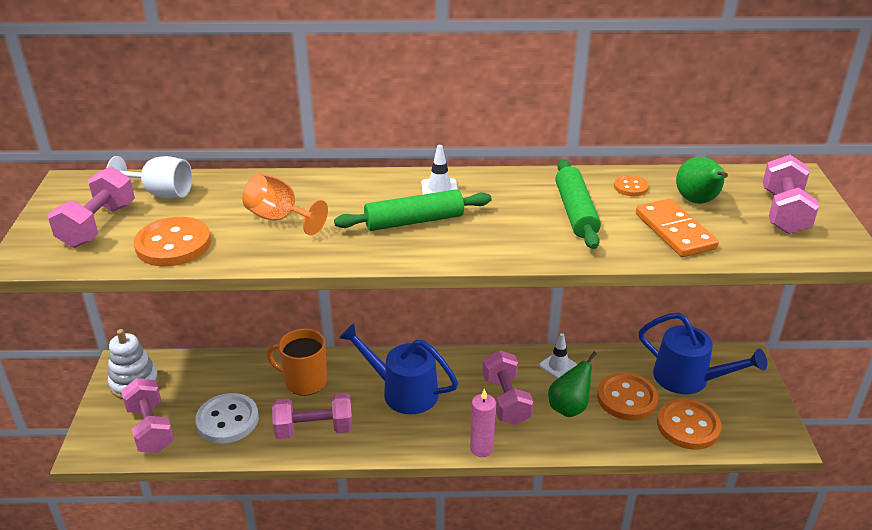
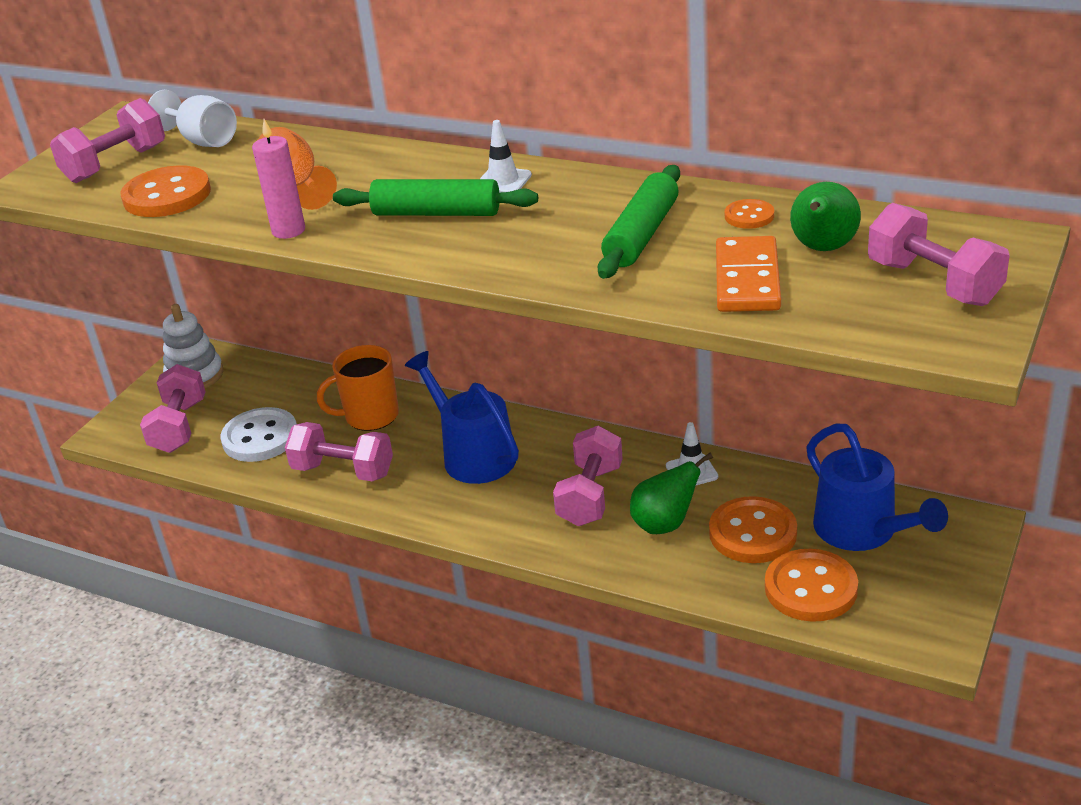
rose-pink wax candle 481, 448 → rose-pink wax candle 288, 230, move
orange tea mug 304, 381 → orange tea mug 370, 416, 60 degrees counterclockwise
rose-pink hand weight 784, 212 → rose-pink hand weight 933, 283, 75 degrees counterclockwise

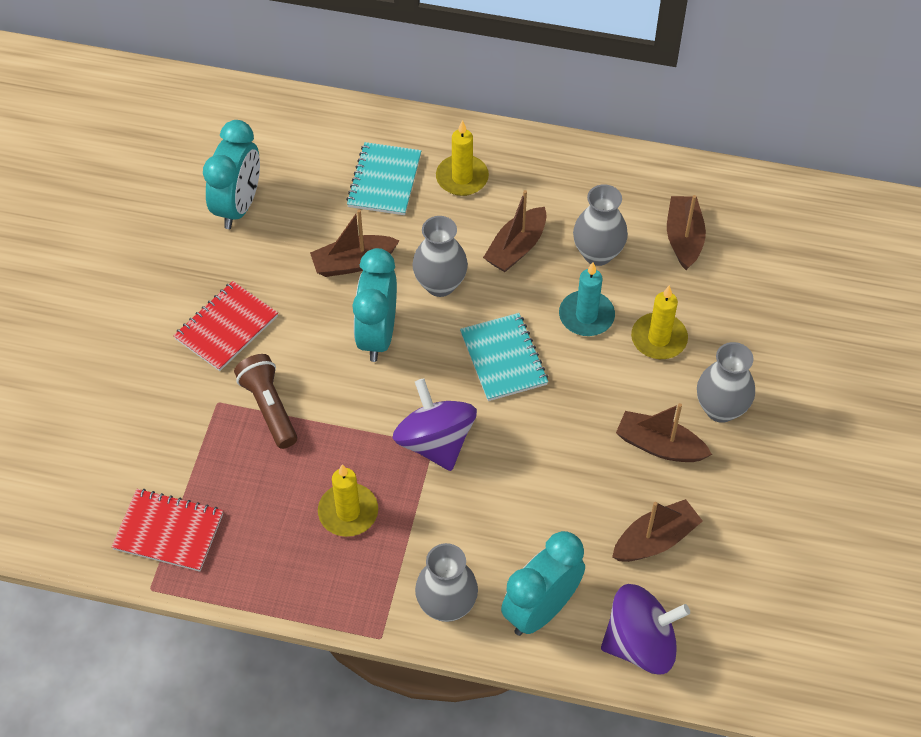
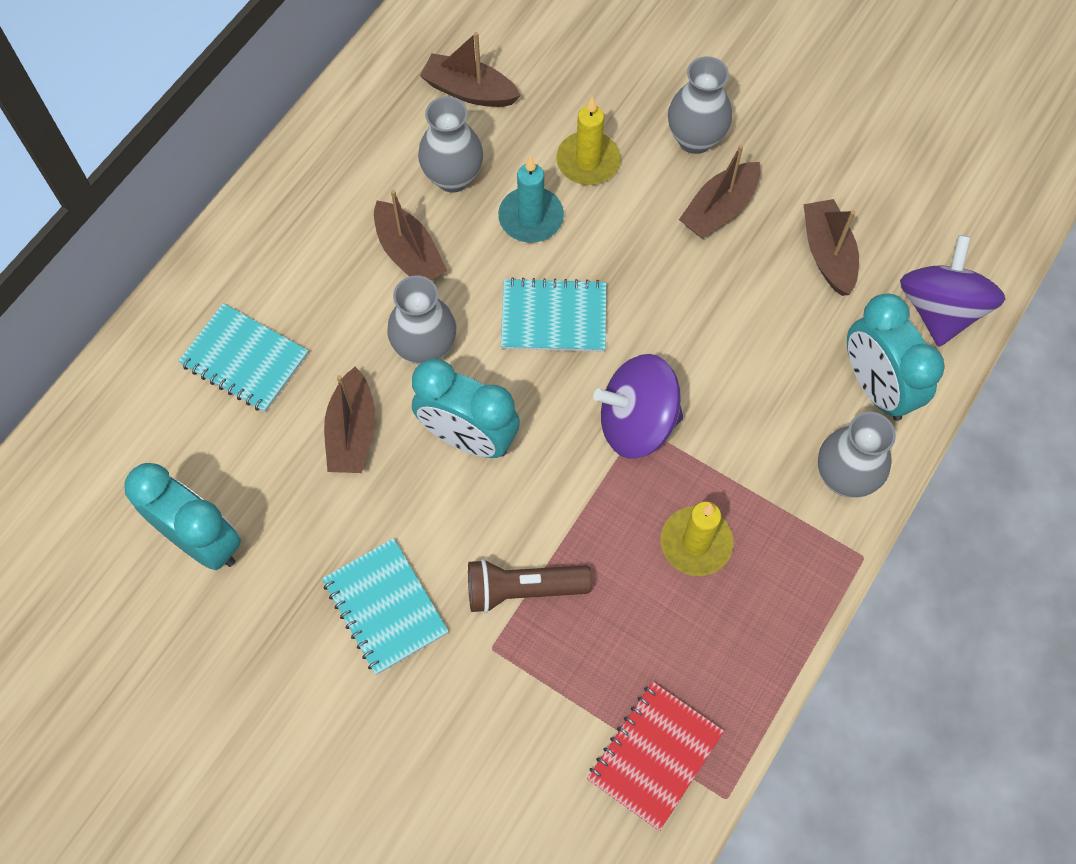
red notepad 226, 328 → teal notepad 385, 607
golden wax candle 462, 178 → -

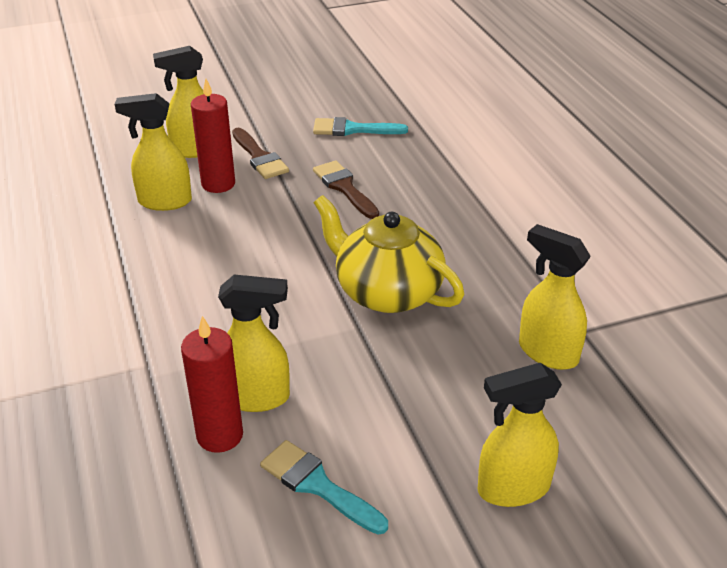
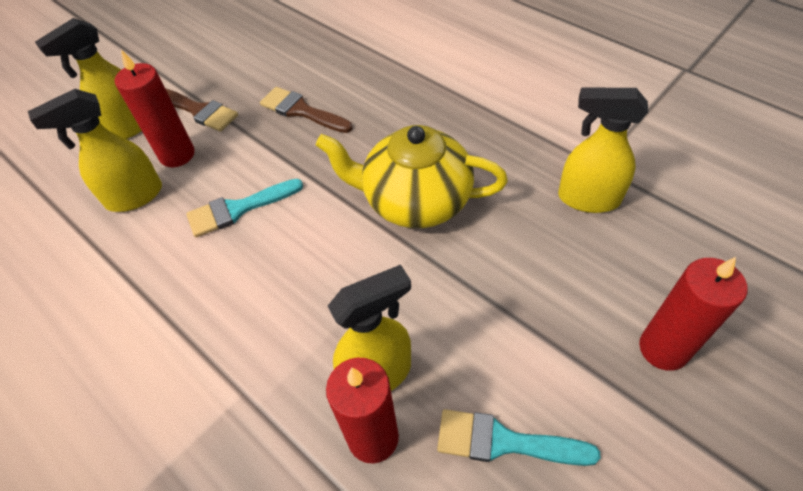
teal paintbrush 352, 129 → teal paintbrush 238, 209, move
golden spray cleaner 512, 488 → red wax candle 663, 349

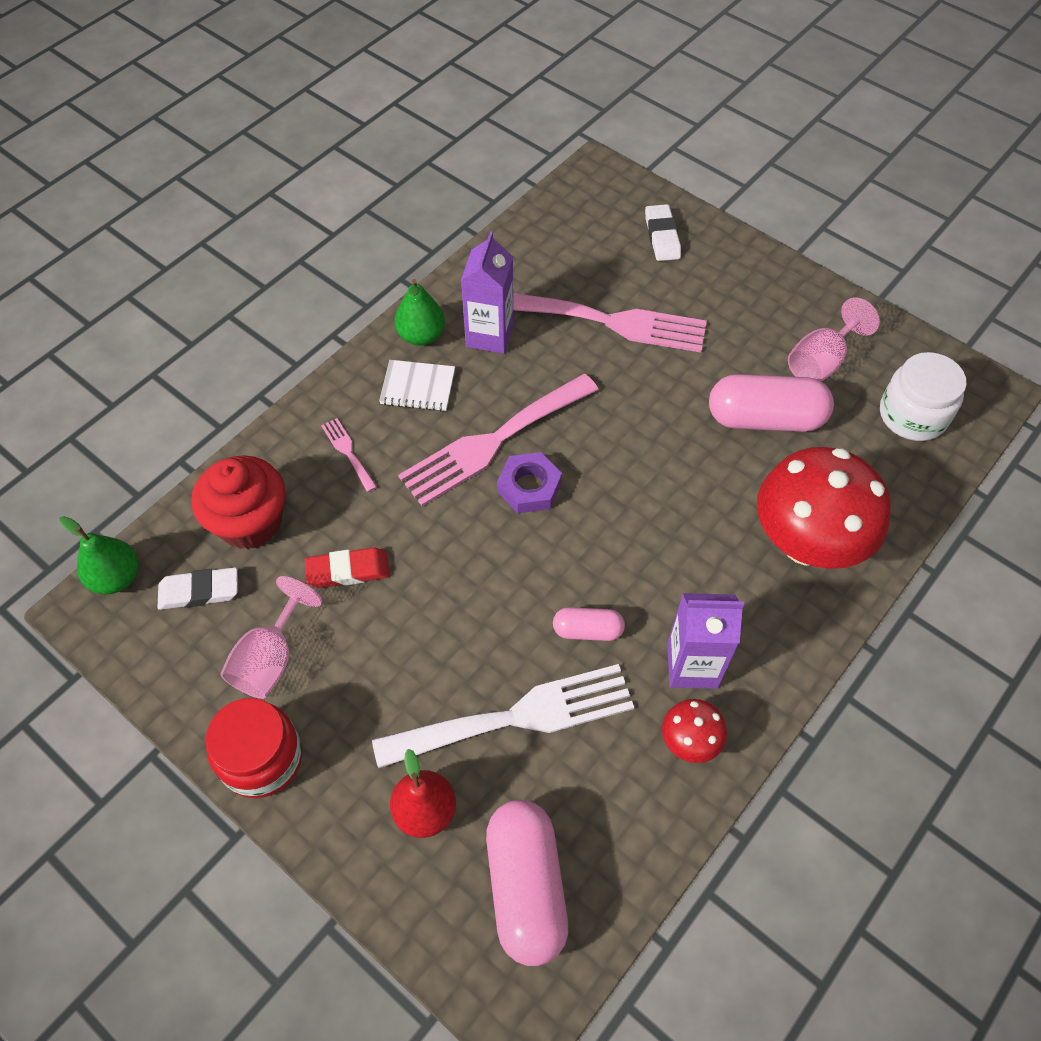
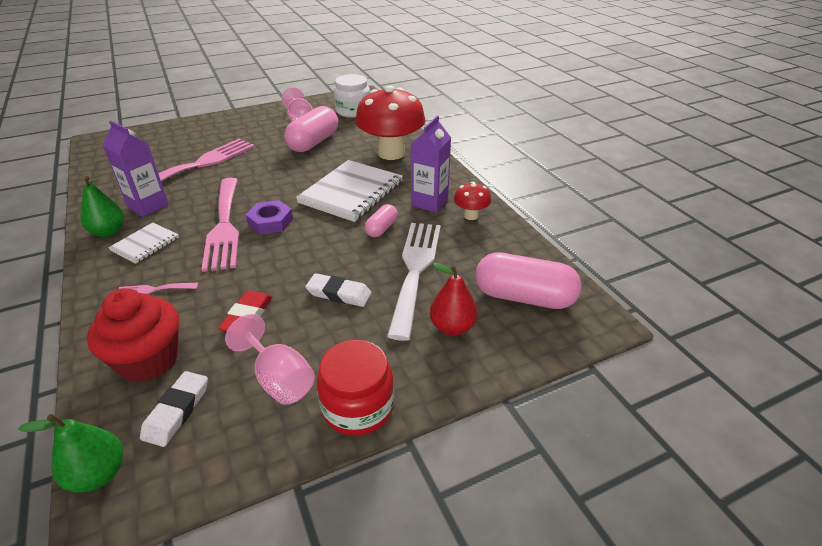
- → white notepad 351, 192
white pencil eraser 662, 236 → white pencil eraser 339, 293, move

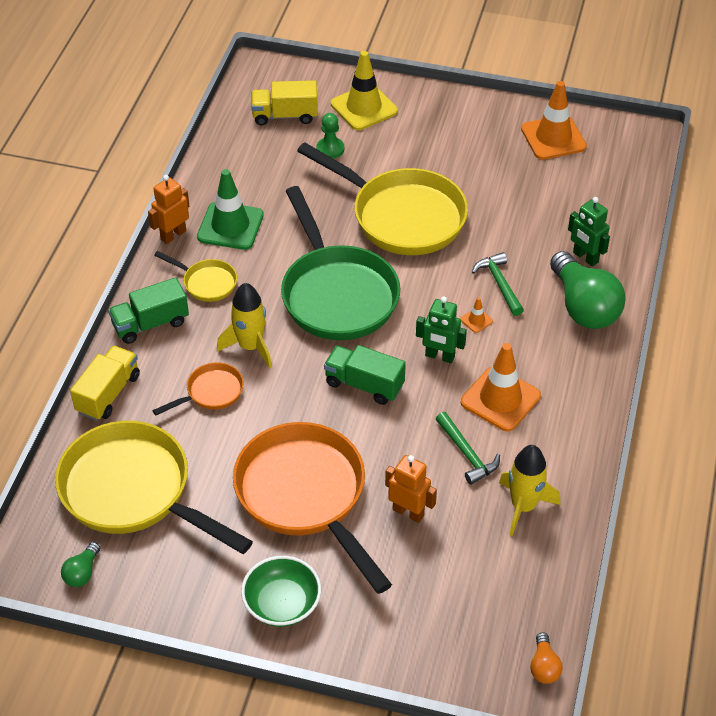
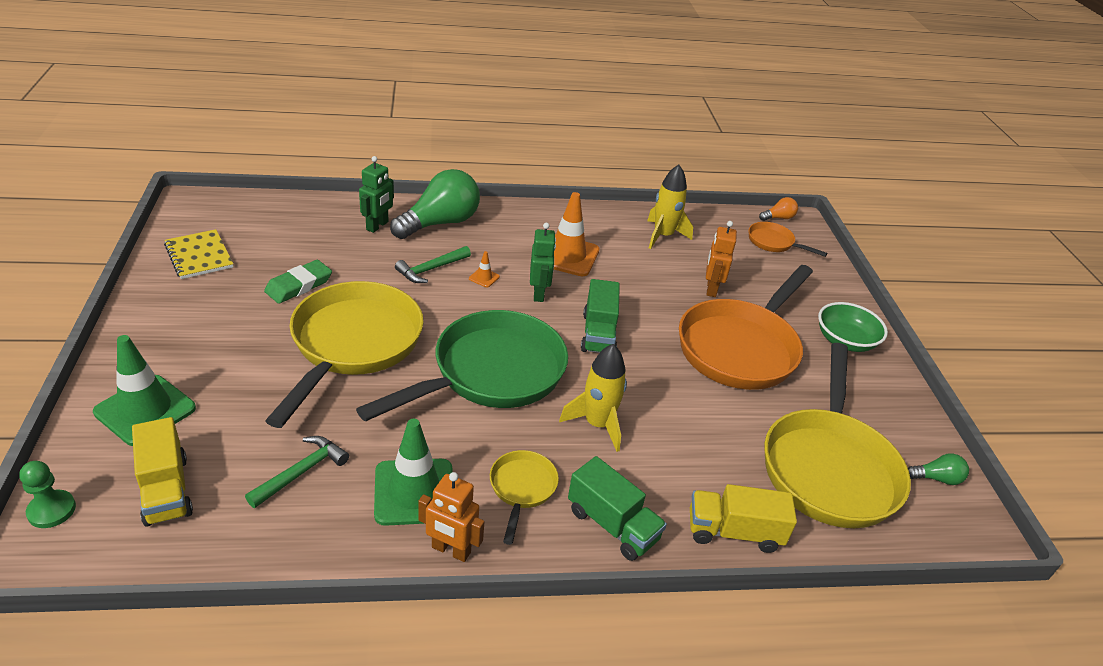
green chess pawn 330, 149 → green chess pawn 51, 510, move
golden road cone 364, 107 → green road cone 145, 410
orange road cone 553, 138 → golden notepad 199, 256
green claw hammer 467, 454 → green claw hammer 302, 472, move
- → green pencil eraser 299, 285
orange skillet 211, 392 → orange skillet 773, 243, move

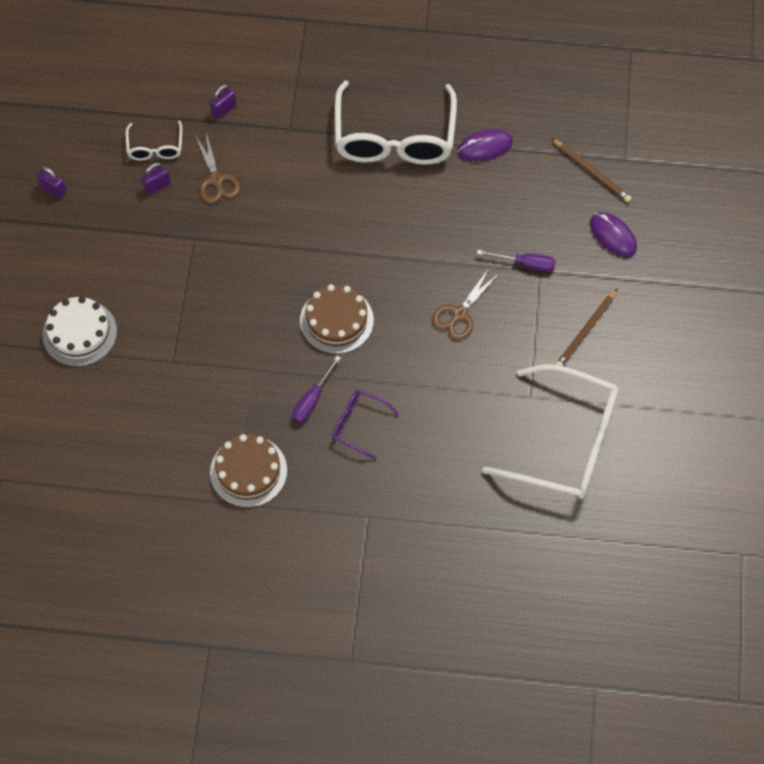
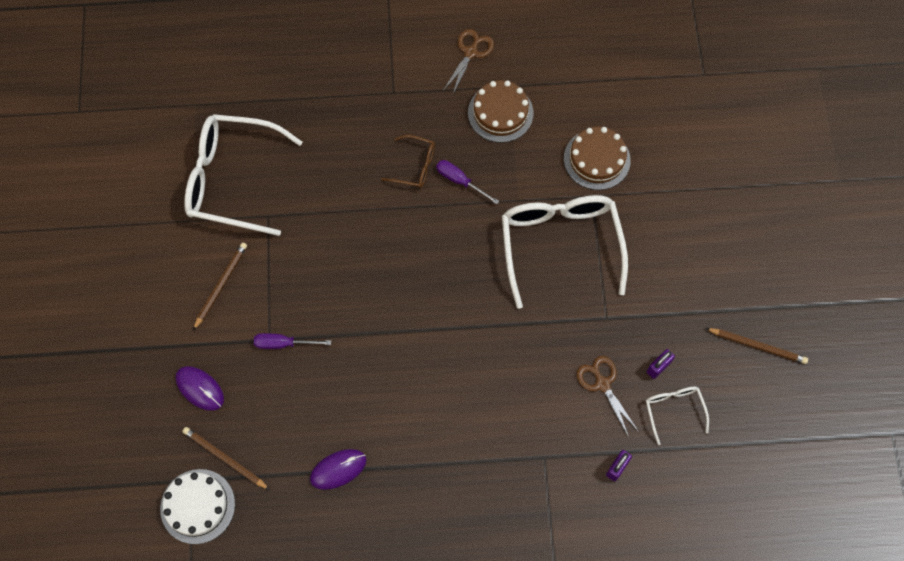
white gateau 79, 333 → white gateau 197, 506, move
royal purple eyeglasses 358, 424 → brown eyeglasses 415, 166
royal purple flat screwdriver 312, 400 → royal purple flat screwdriver 460, 181, 75 degrees counterclockwise
brown pair of scissors 459, 314 → brown pair of scissors 470, 53, move
white eyeglasses 394, 138 → white eyeglasses 560, 244, move
brown gateau 336, 320 → brown gateau 597, 159, move
royal purple small lock 53, 189 → brown wooden pencil 757, 346

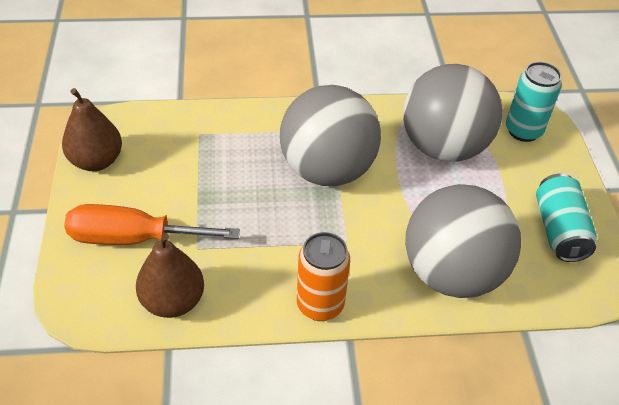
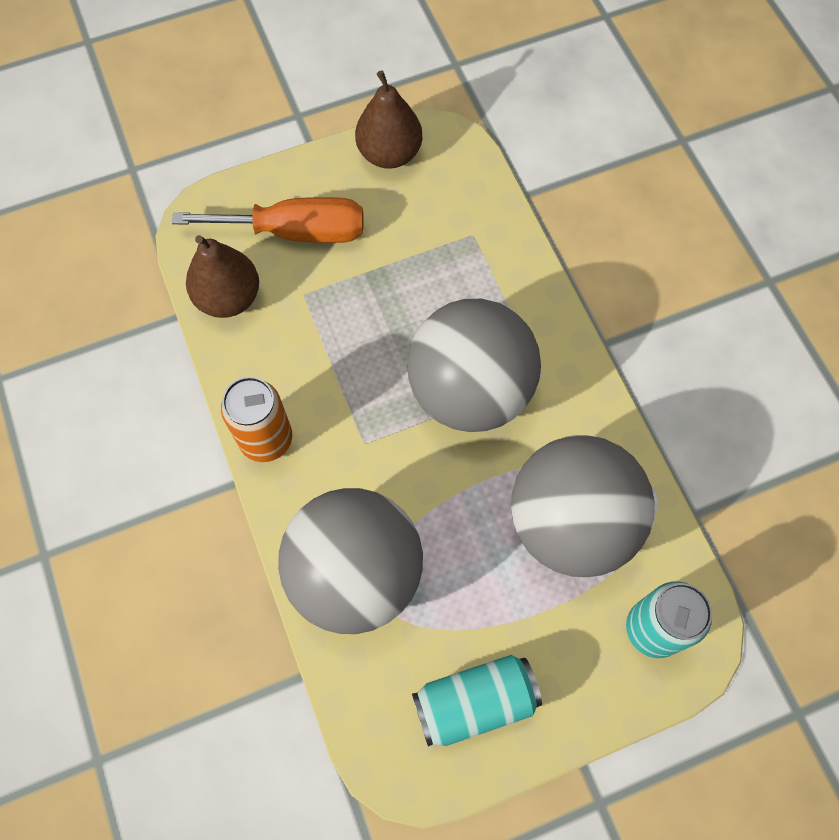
orange flat screwdriver 133, 238 → orange flat screwdriver 295, 231, 105 degrees clockwise

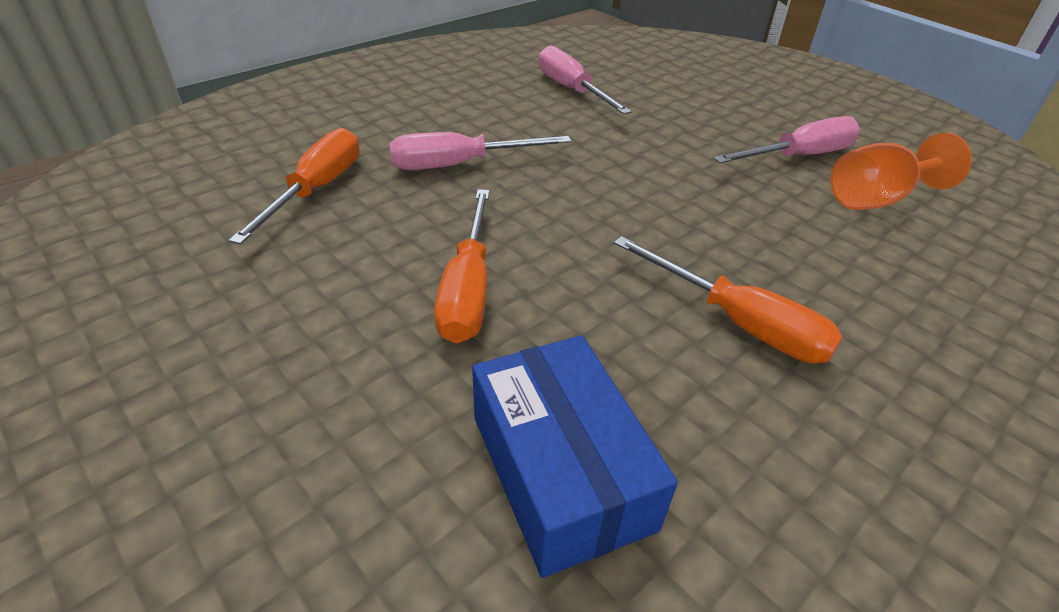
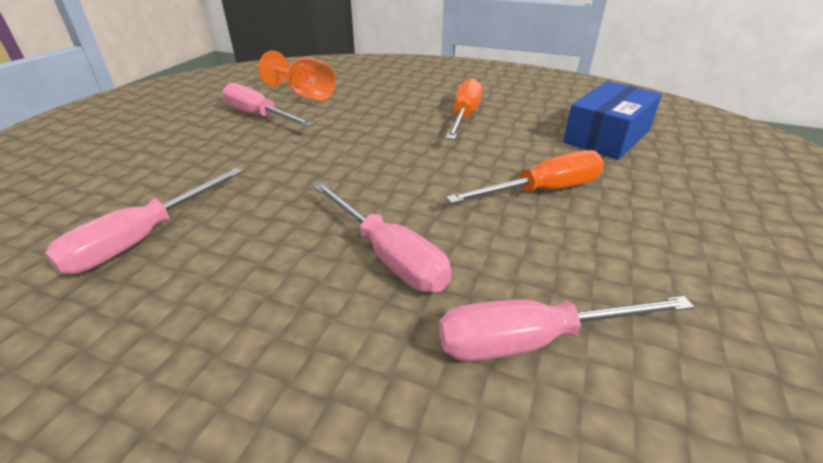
orange flat screwdriver 317, 189 → rose-pink flat screwdriver 532, 340

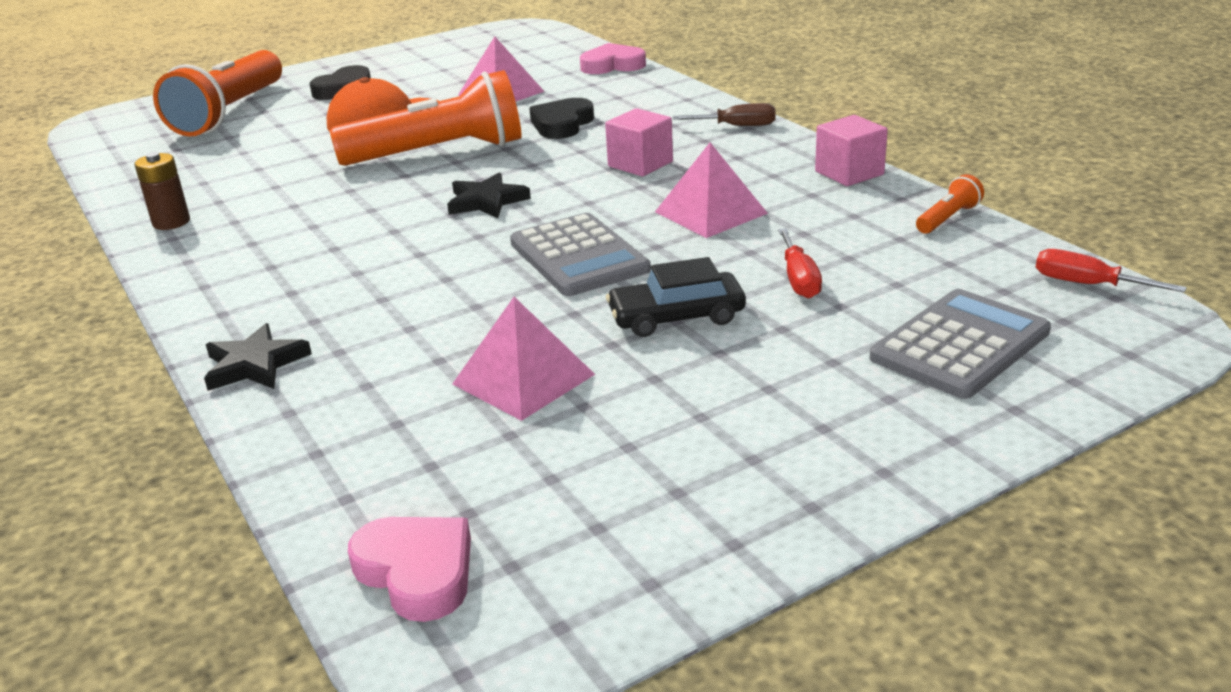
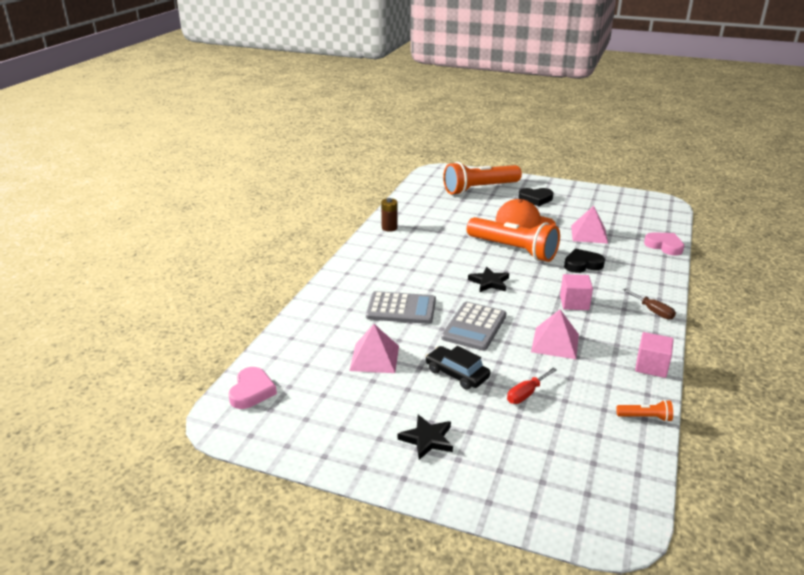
ash-grey pocket calculator 960, 345 → ash-grey pocket calculator 401, 309, move
jet-black star shape 255, 364 → jet-black star shape 427, 439, move
red flat screwdriver 1087, 284 → -

